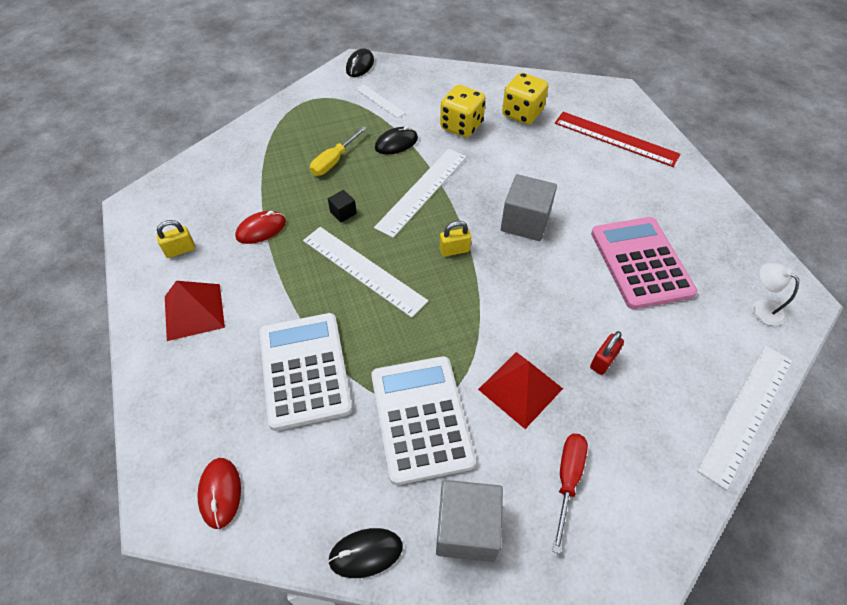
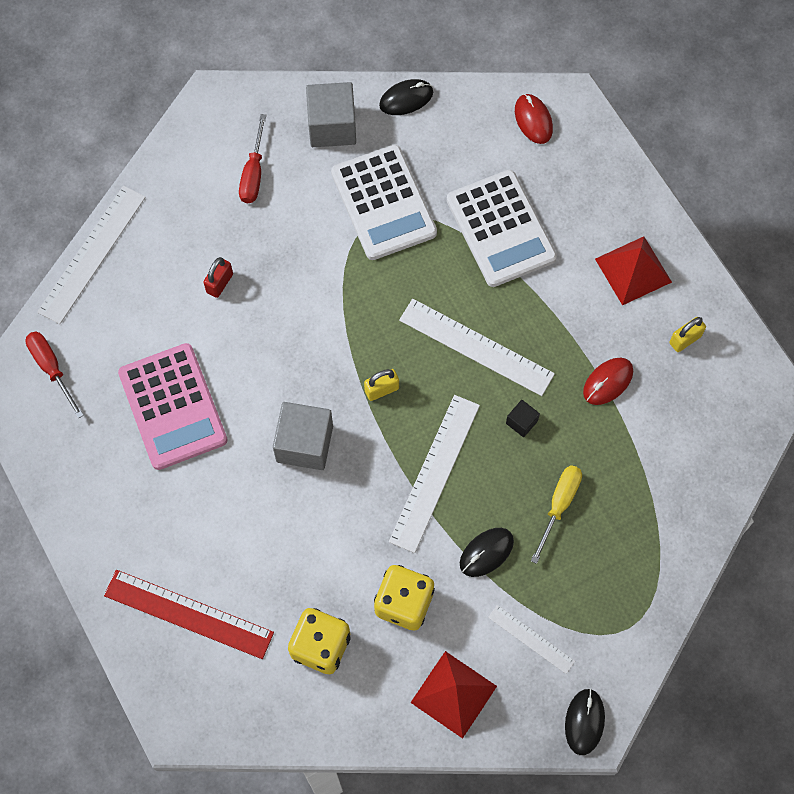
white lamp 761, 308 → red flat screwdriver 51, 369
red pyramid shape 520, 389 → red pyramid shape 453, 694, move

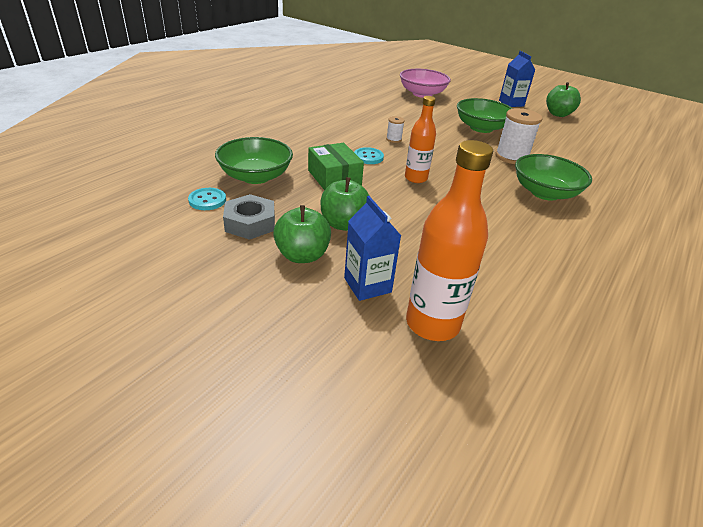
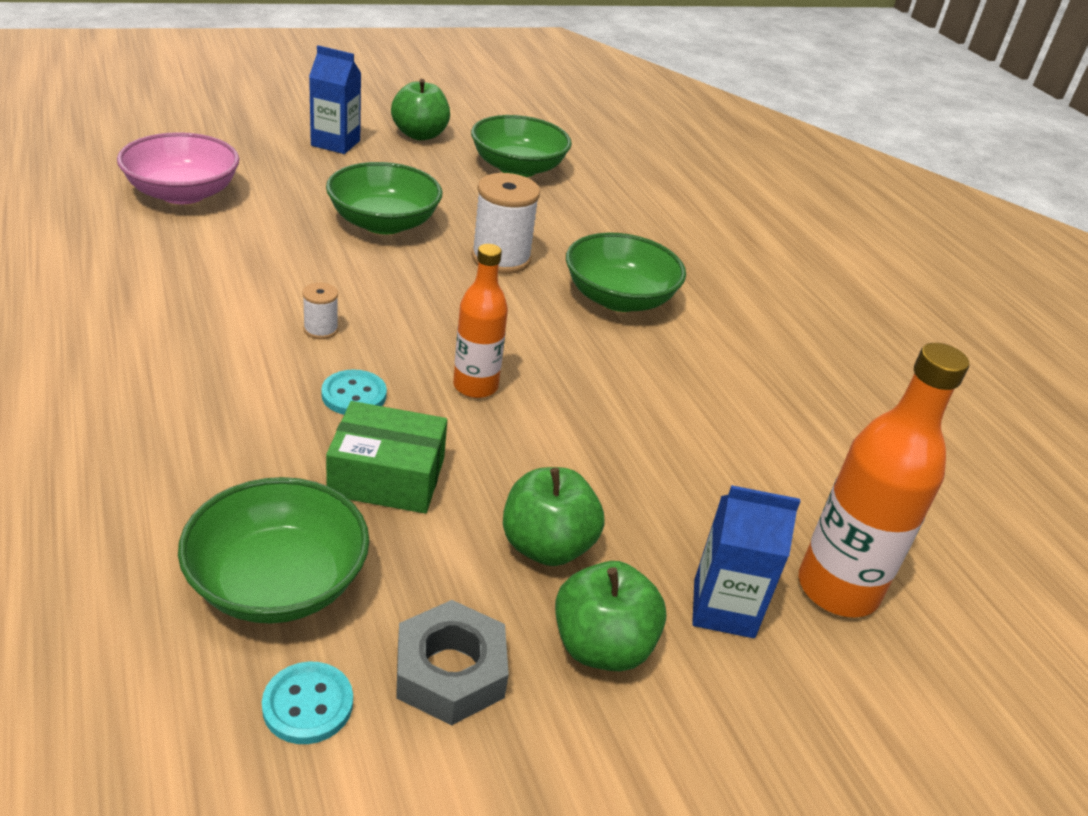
- → green deep dish 517, 168

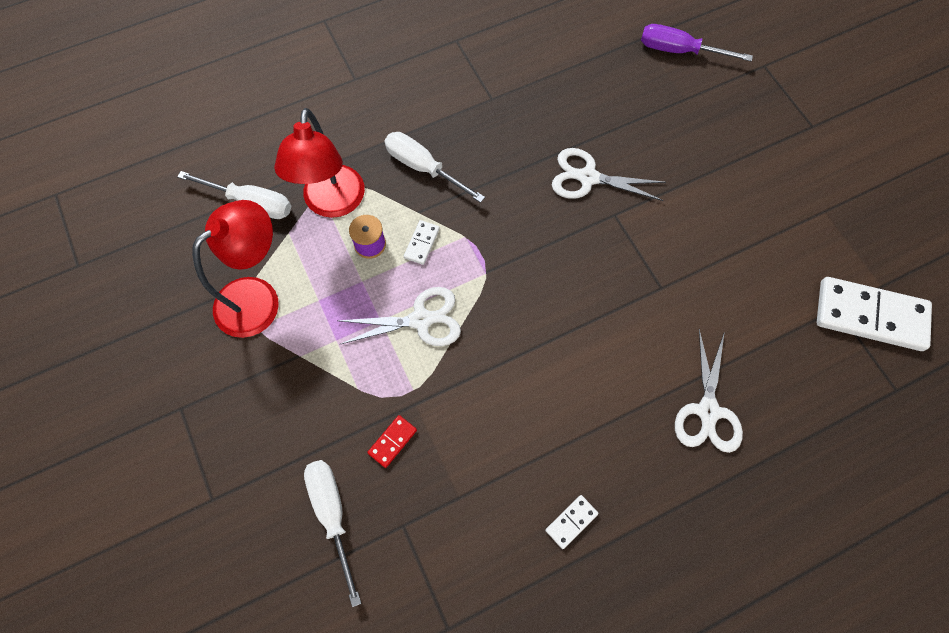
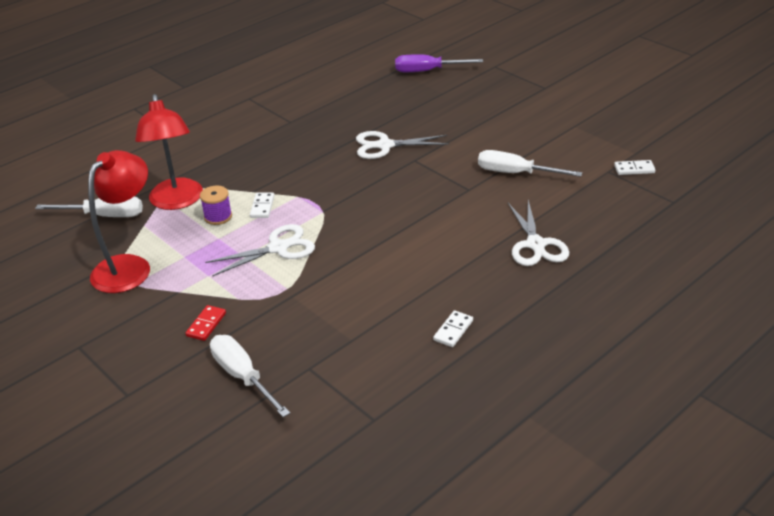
red domino tile 392, 441 → red domino tile 206, 324, move
white flat screwdriver 423, 167 → white flat screwdriver 515, 173, move
white domino tile 870, 315 → white domino tile 634, 169, x0.44

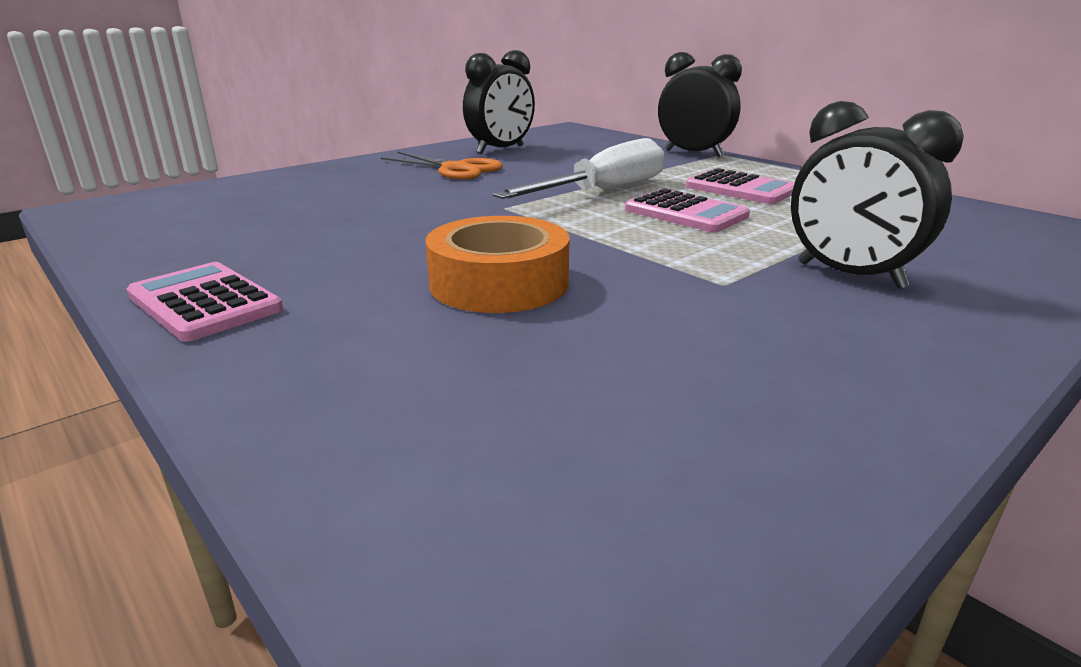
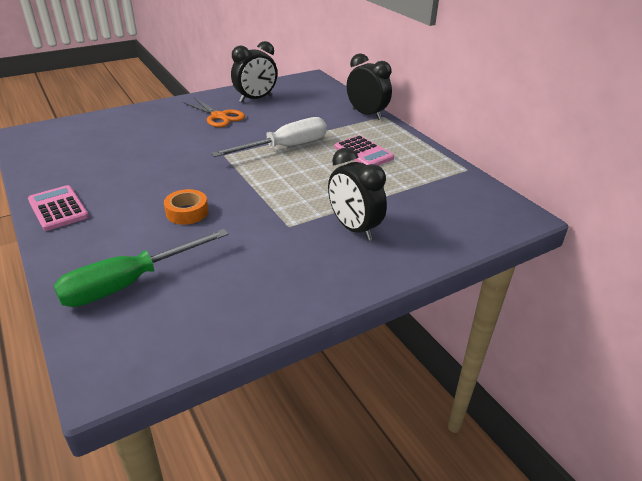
- → green flat screwdriver 129, 283
orange tape 499, 283 → orange tape 187, 212, x0.64
rose-pink pocket calculator 685, 213 → -

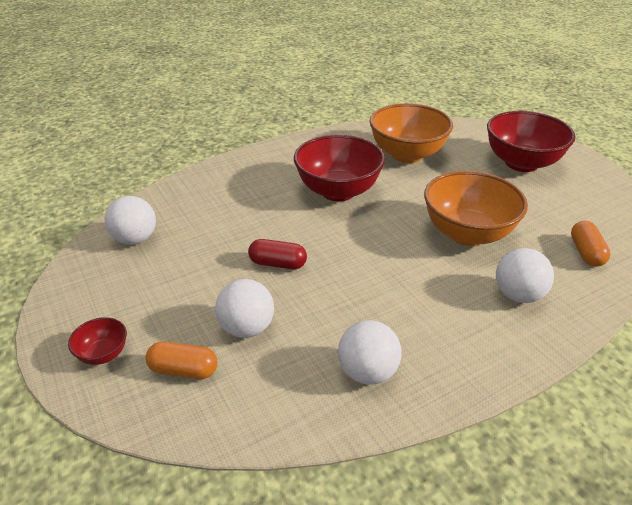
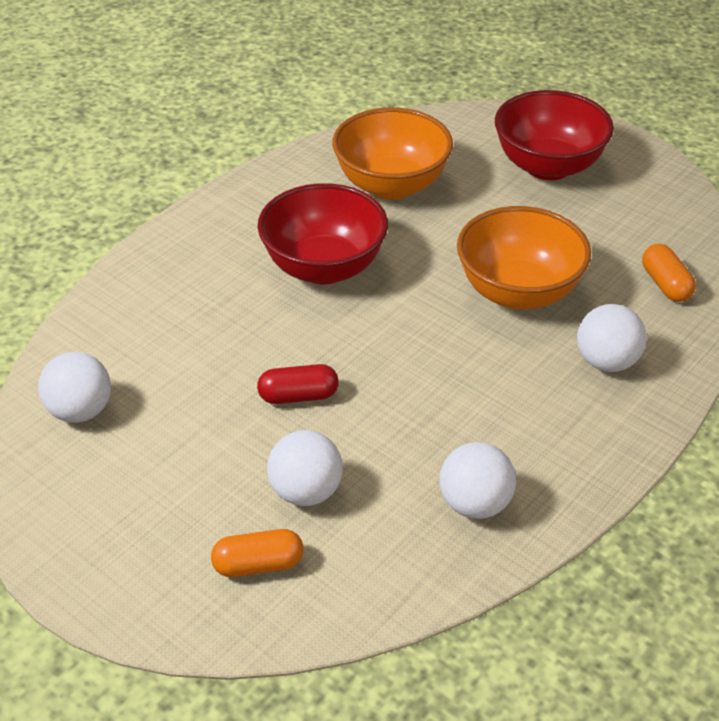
red deep dish 103, 354 → -

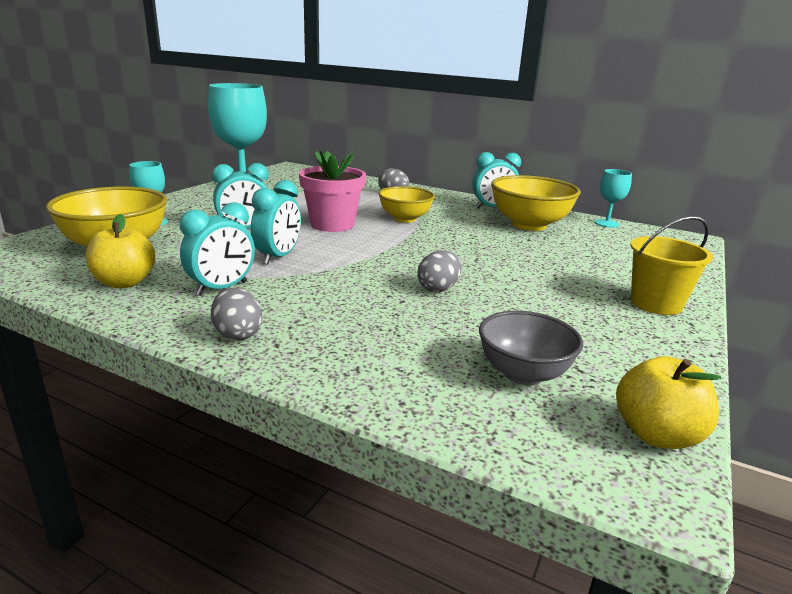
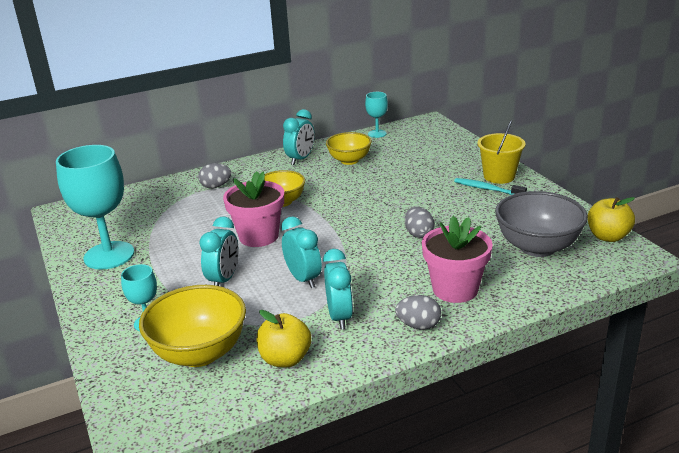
golden deep dish 529, 225 → golden deep dish 349, 160, x0.65
- → rose-pink flower pot 455, 289
- → teal dental brush 487, 189
ash-grey deep dish 523, 374 → ash-grey deep dish 537, 247, x1.53

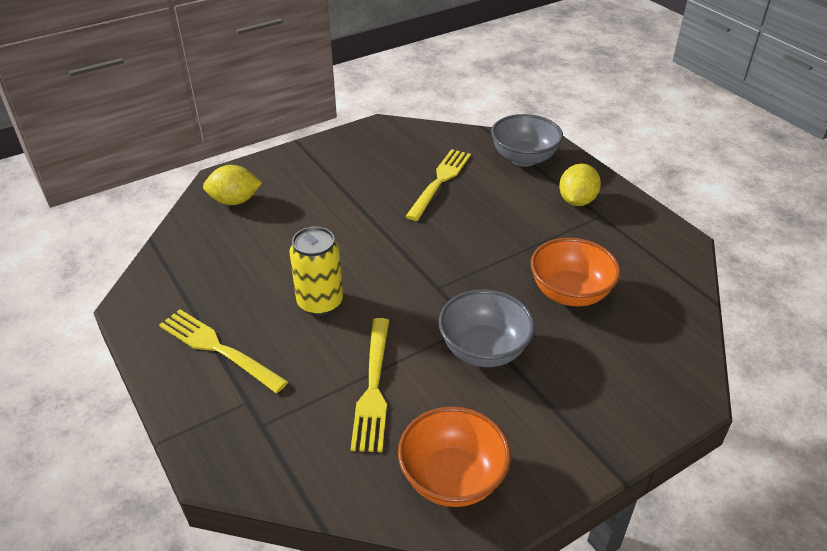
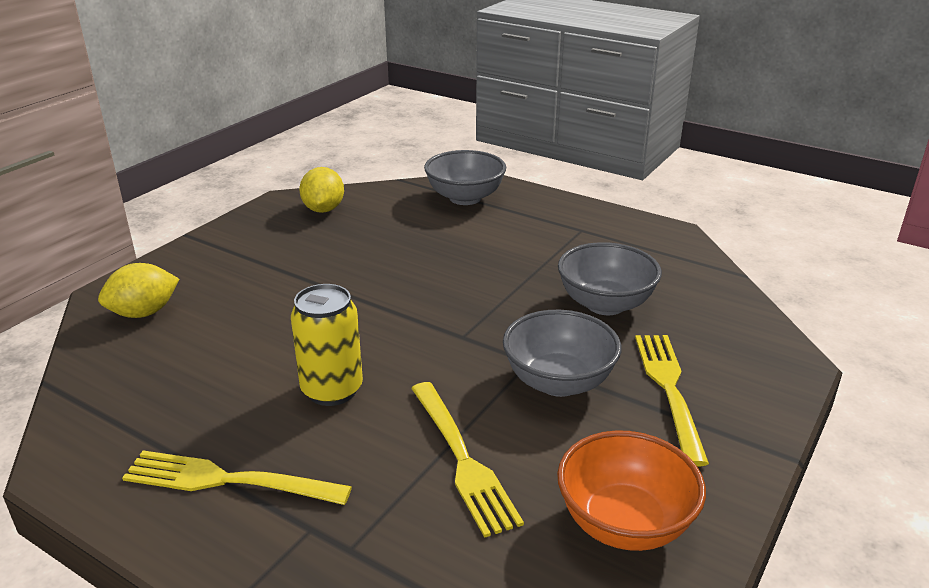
golden citrus fruit 576, 201 → golden citrus fruit 323, 209, move
orange deep dish 570, 293 → ash-grey deep dish 605, 304
golden fork 439, 181 → golden fork 669, 390, move

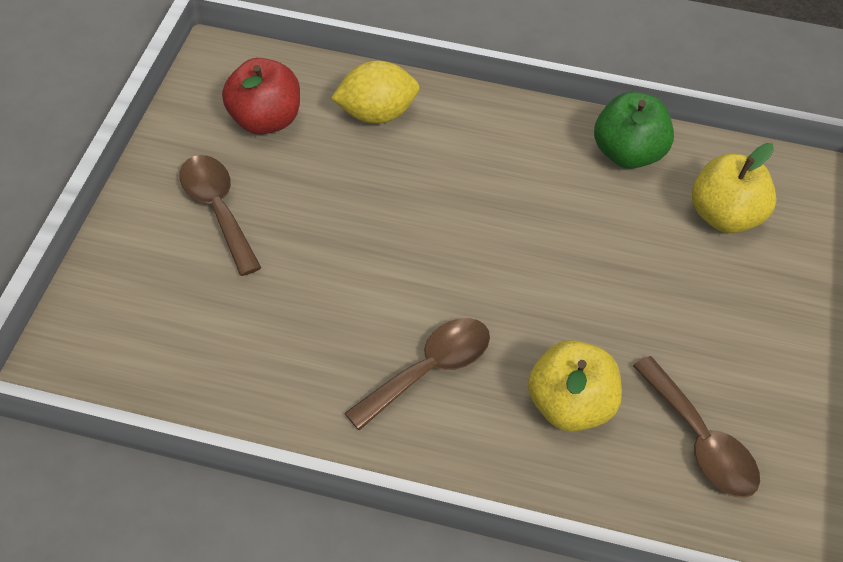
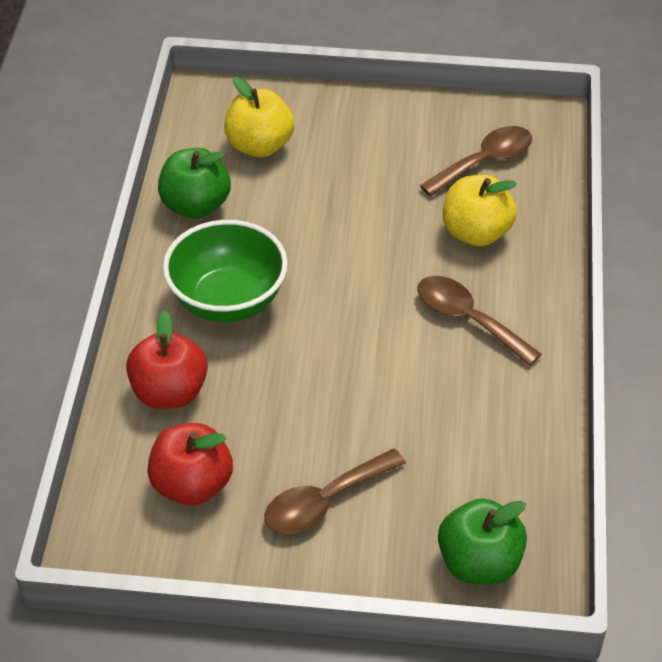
golden citrus fruit 376, 114 → red apple fruit 169, 392
- → green deep dish 228, 301
- → green apple fruit 479, 563

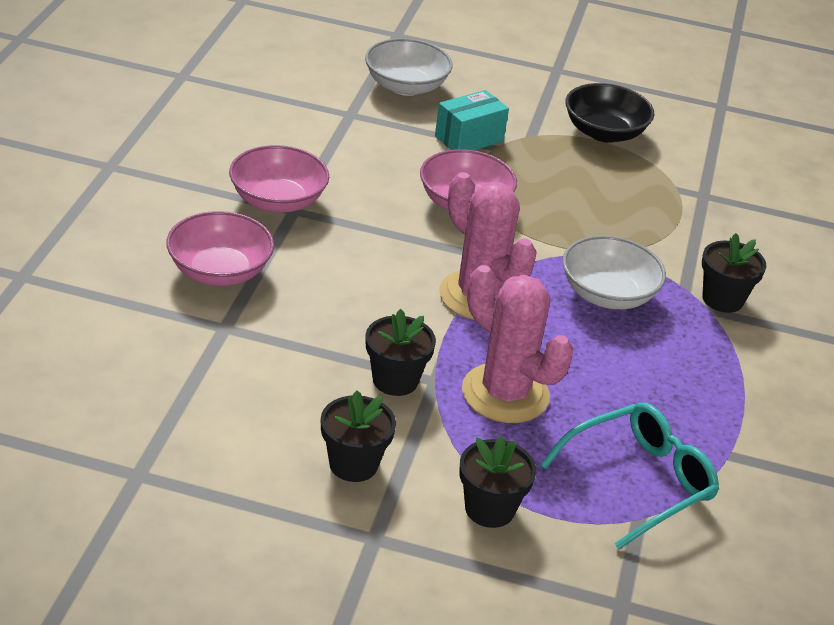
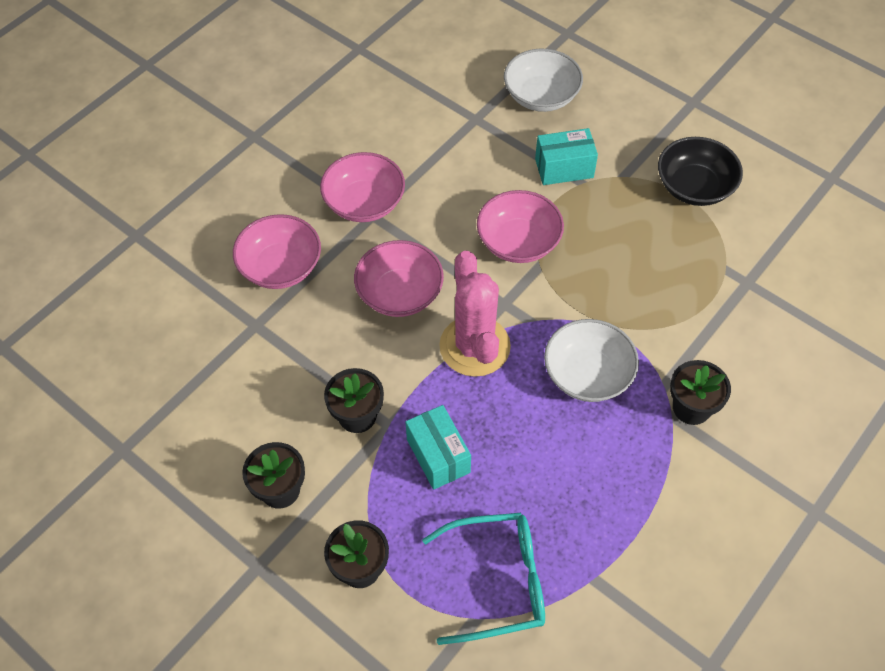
- → rose-pink deep dish 400, 293
rose-pink saguaro cactus 505, 394 → teal package 438, 456

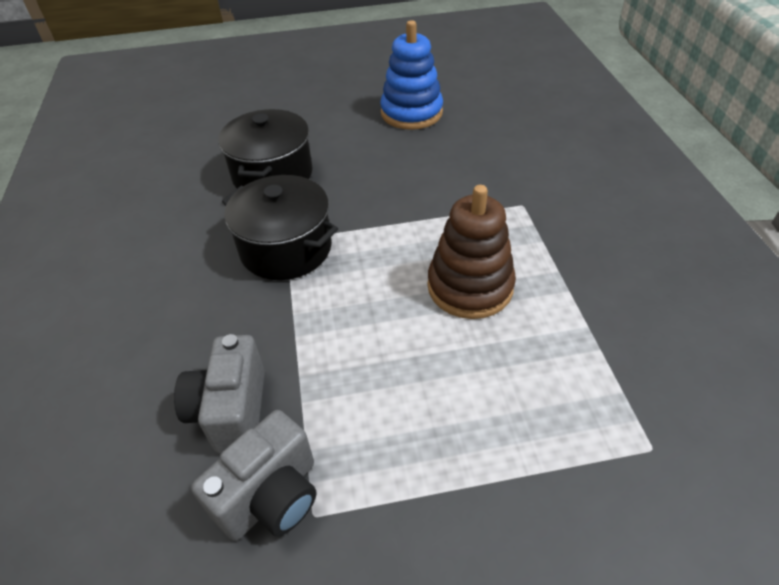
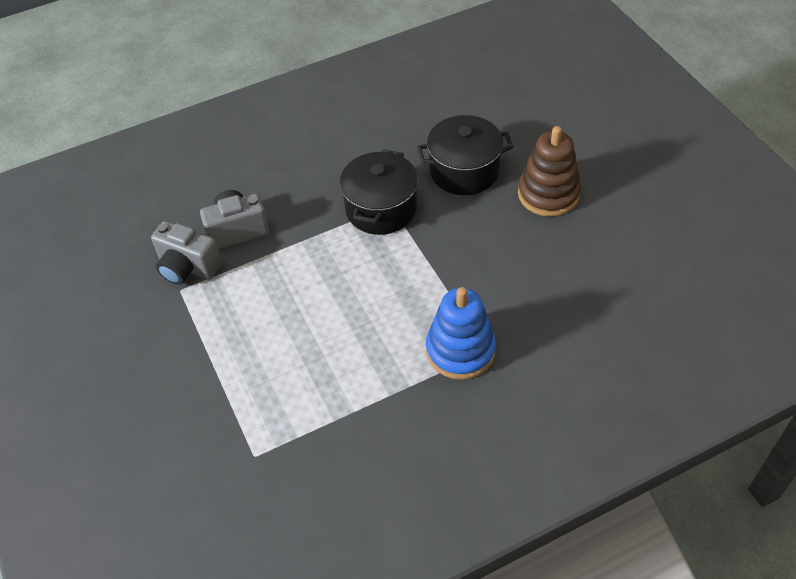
blue ring stacker 411, 113 → blue ring stacker 460, 350, move
brown ring stacker 470, 287 → brown ring stacker 548, 194, move

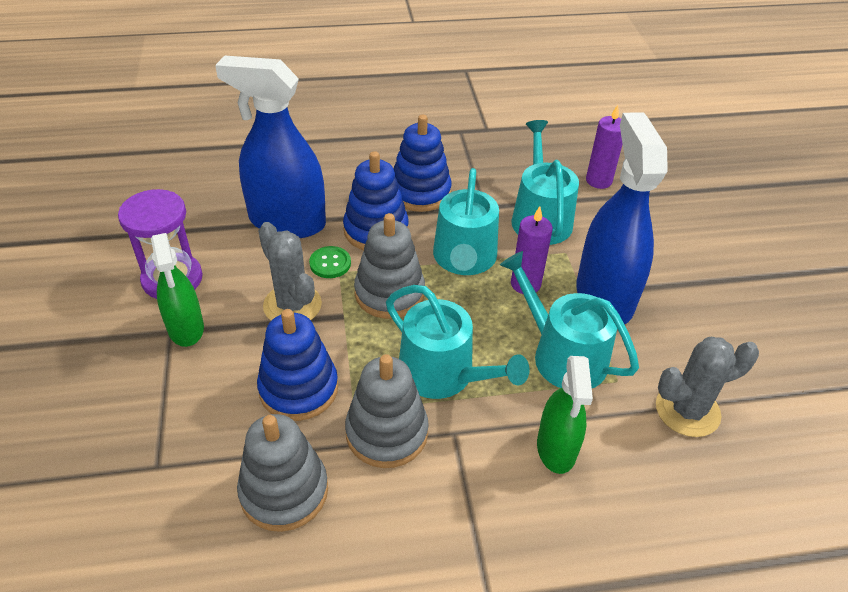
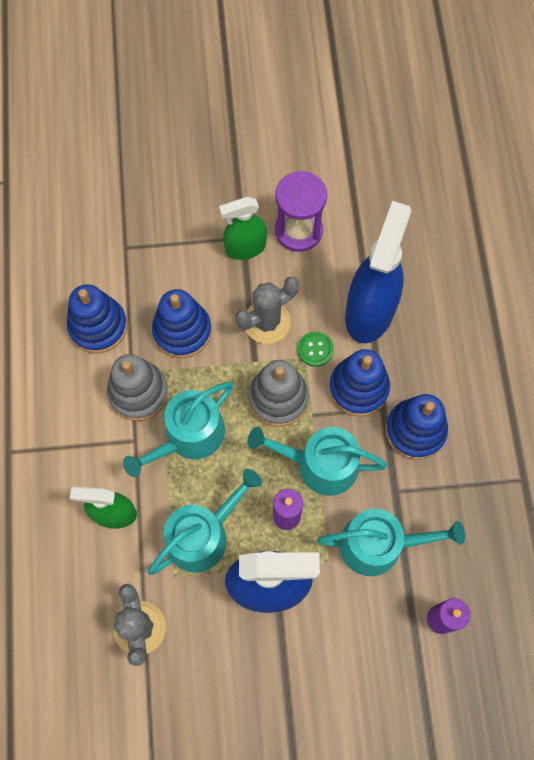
ash-grey ring stacker 284, 491 → blue ring stacker 98, 326

